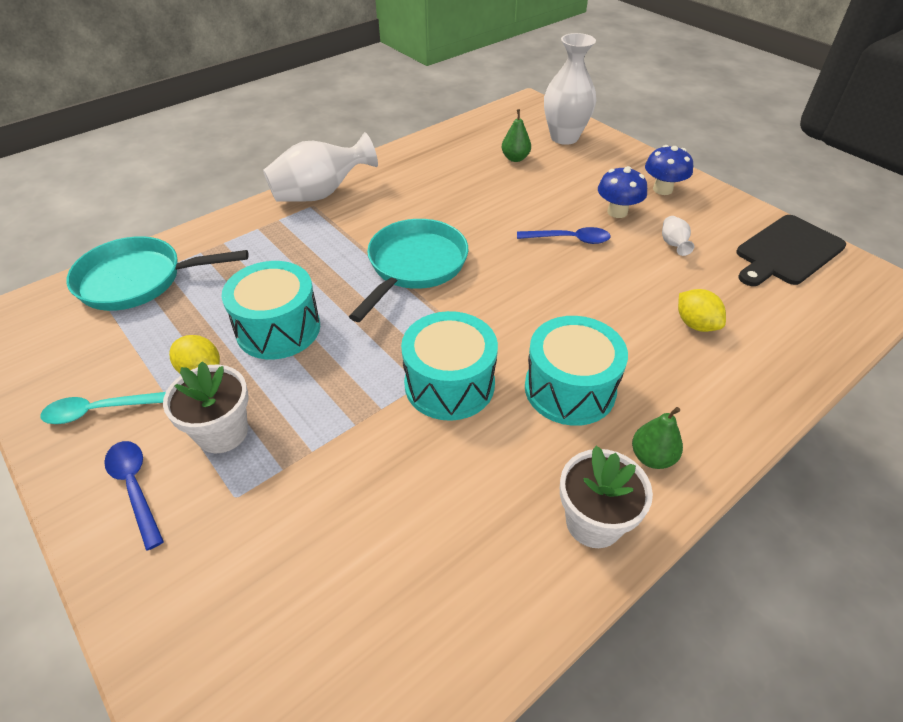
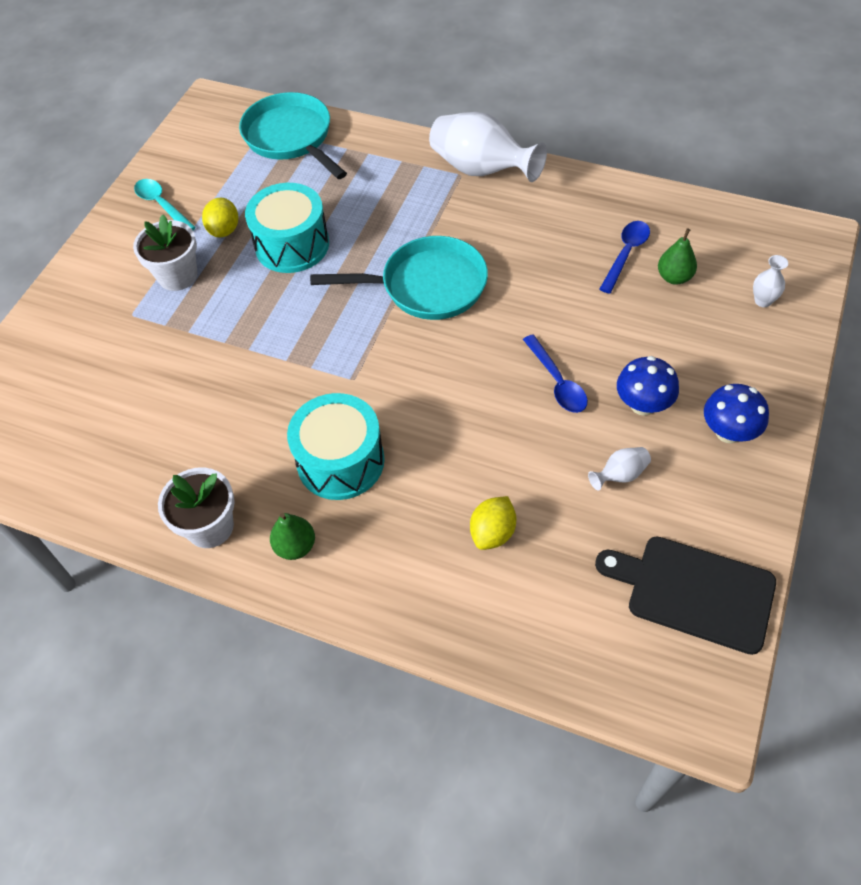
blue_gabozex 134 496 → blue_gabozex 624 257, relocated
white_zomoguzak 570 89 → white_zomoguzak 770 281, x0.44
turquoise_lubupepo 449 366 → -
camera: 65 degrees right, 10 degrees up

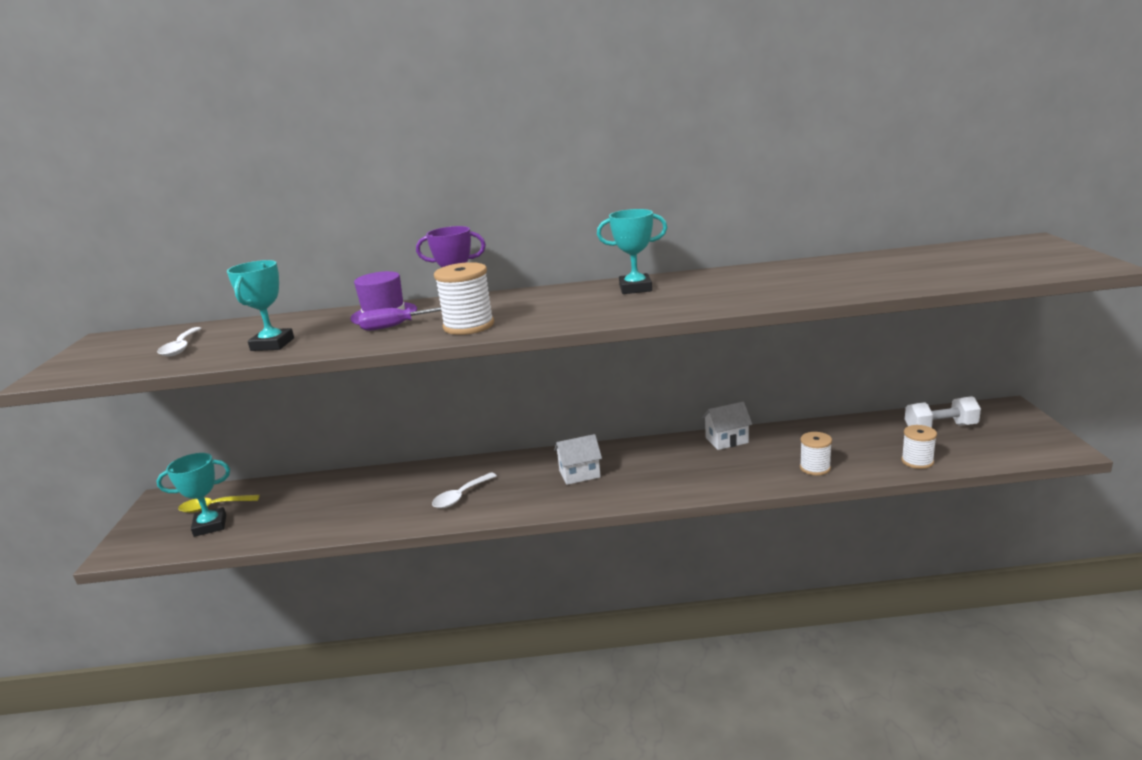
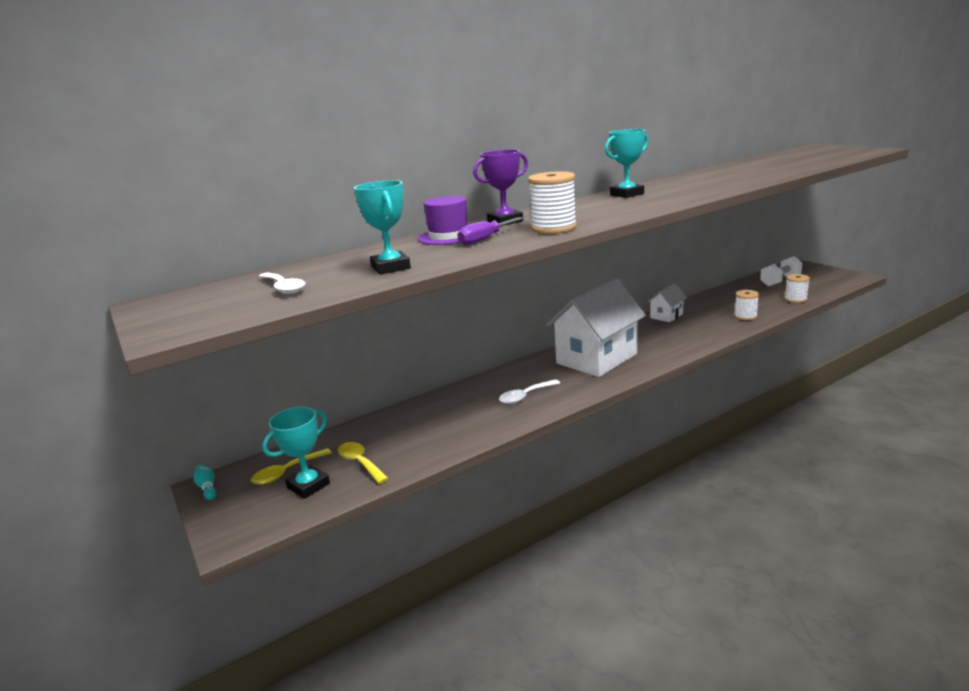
- → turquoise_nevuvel 204 482
- → yellow_gabozex 363 463
white_gabozex 464 490 → white_gabozex 529 391, 45 degrees clockwise
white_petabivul 578 459 → white_petabivul 596 328, x2.16
camera: 30 degrees left, 0 degrees up

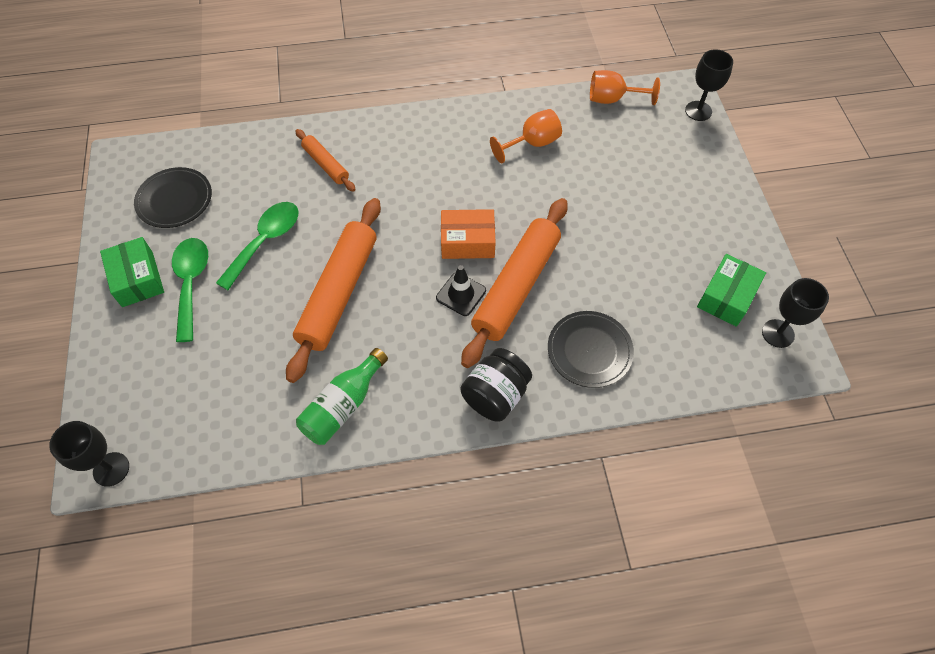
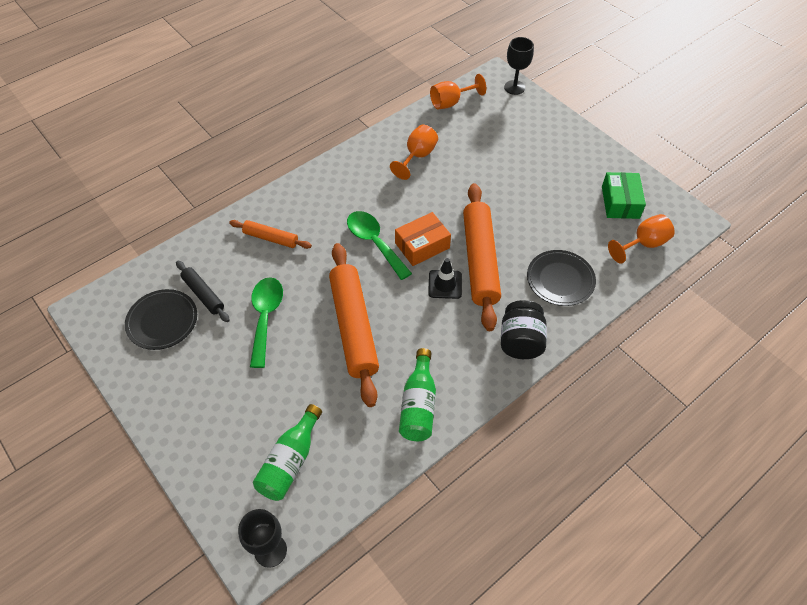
- → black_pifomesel 203 291
- → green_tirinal 287 452
green_gabozex 190 290 → green_gabozex 379 245, relocated
- → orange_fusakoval 641 238
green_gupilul 132 272 → -
black_fusakoval 795 313 → -
camera: 30 degrees left, 5 degrees down

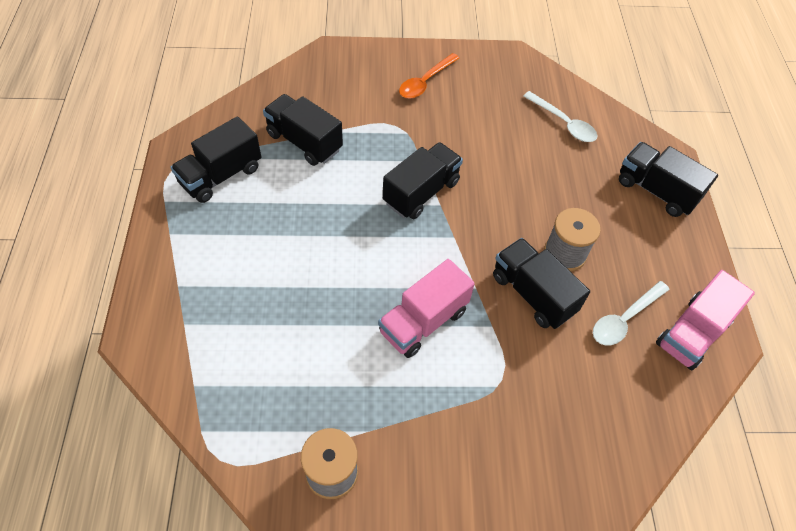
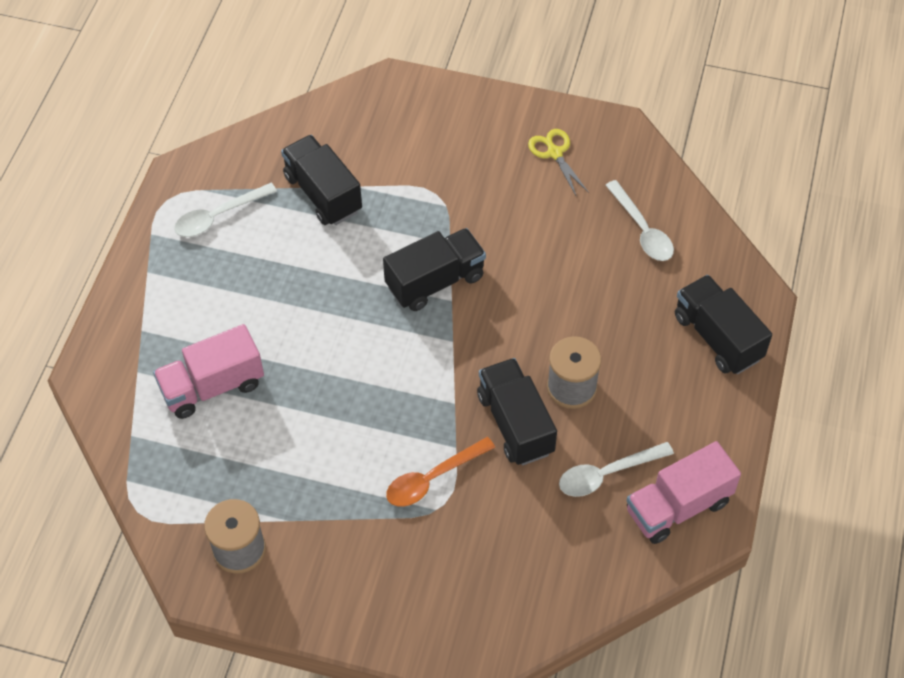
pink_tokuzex 426 308 → pink_tokuzex 208 371, relocated
black_tokuzex 215 160 → white_gabozex 225 210
orange_gabozex 429 76 → orange_gabozex 440 472, relocated
- → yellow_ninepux 558 162
camera: 20 degrees right, 0 degrees up

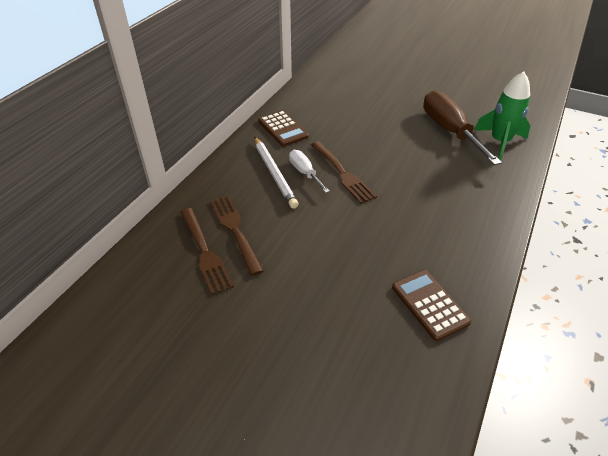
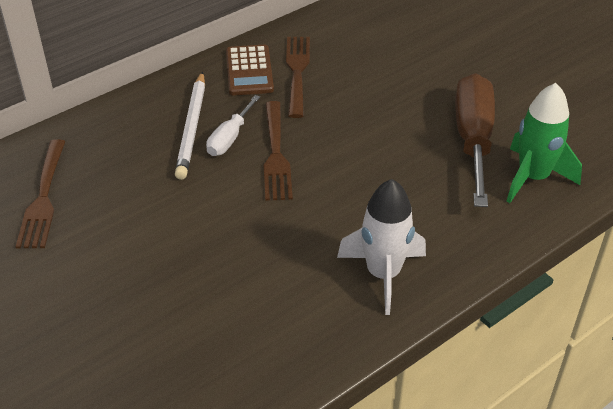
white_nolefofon 309 171 → white_nolefofon 233 125, 150 degrees counterclockwise
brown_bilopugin 236 235 → brown_bilopugin 298 77, relocated
- → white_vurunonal 381 247
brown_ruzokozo 431 305 → -
camera: 25 degrees right, 0 degrees up

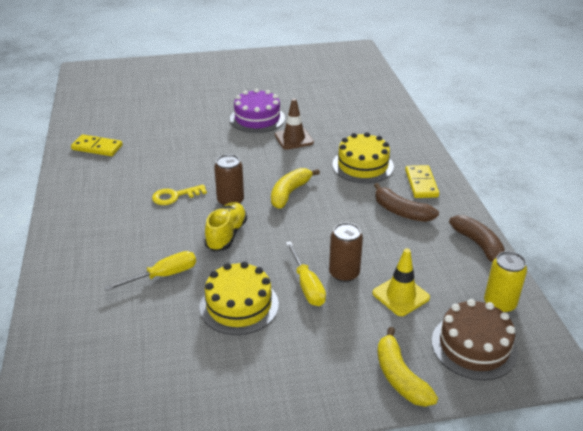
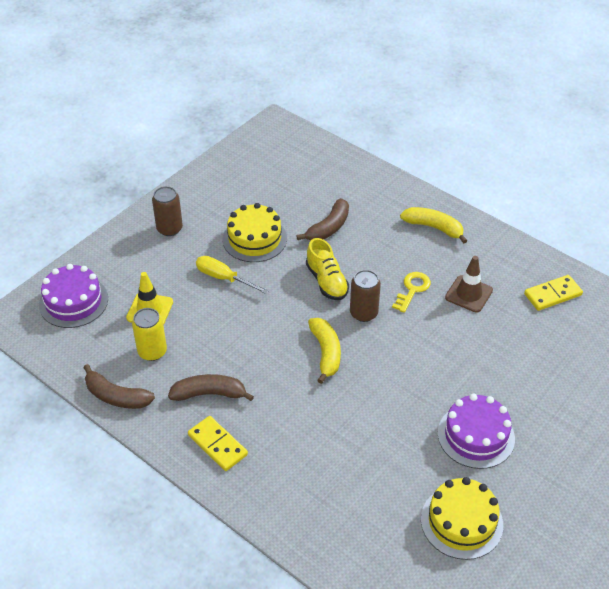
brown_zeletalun 475 339 → purple_zeletalun 73 296
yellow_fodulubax 505 282 → yellow_fodulubax 149 334, relocated
brown_fodulubax 346 252 → brown_fodulubax 167 211, relocated
yellow_nolefofon 150 271 → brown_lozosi 322 219
yellow_lozosi 407 367 → yellow_lozosi 433 225, relocated
yellow_zeletalun 363 157 → yellow_zeletalun 462 518, relocated
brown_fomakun 294 124 → brown_fomakun 469 284, relocated
camera: 140 degrees right, 10 degrees up

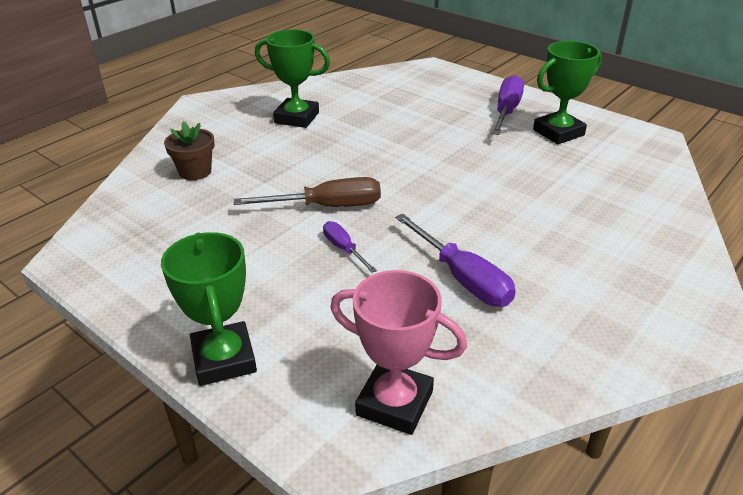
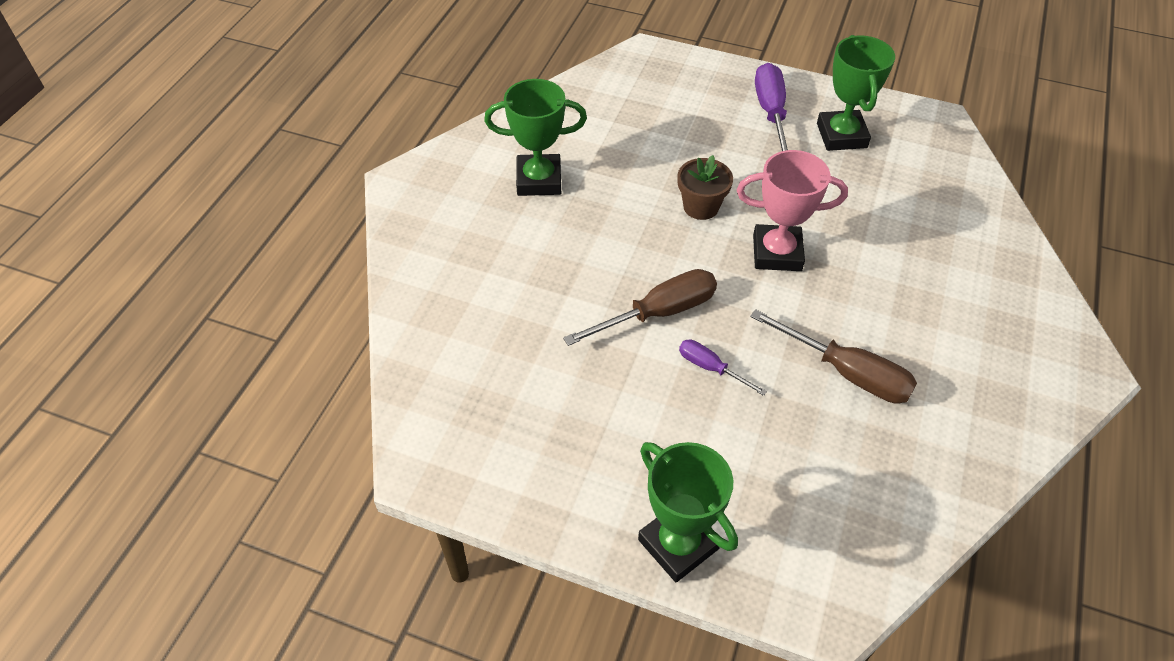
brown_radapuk 189 150 → brown_radapuk 705 187, relocated
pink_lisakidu 398 352 → pink_lisakidu 792 210, relocated
purple_nolefofon 455 260 → brown_nolefofon 833 356
green_lisakidu 567 92 → green_lisakidu 856 93, 45 degrees counterclockwise
camera: 20 degrees left, 15 degrees up

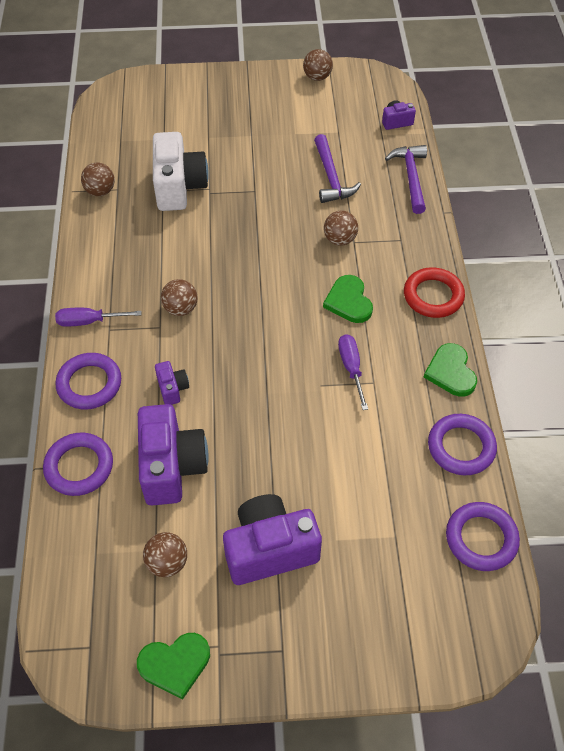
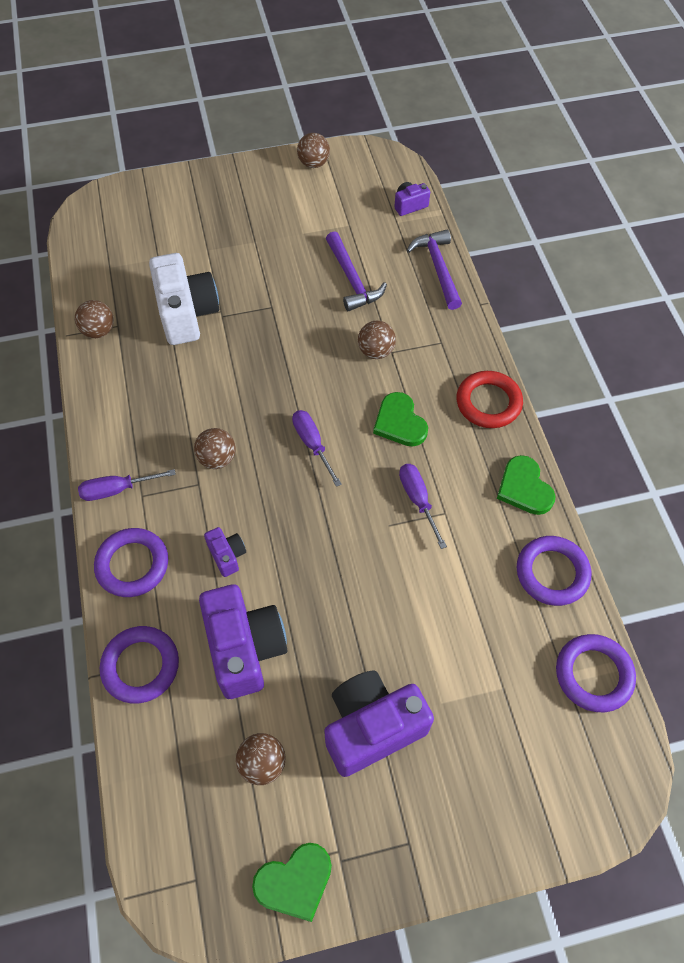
- → purple_nolefofon 317 448
camera: 10 degrees left, 5 degrees up

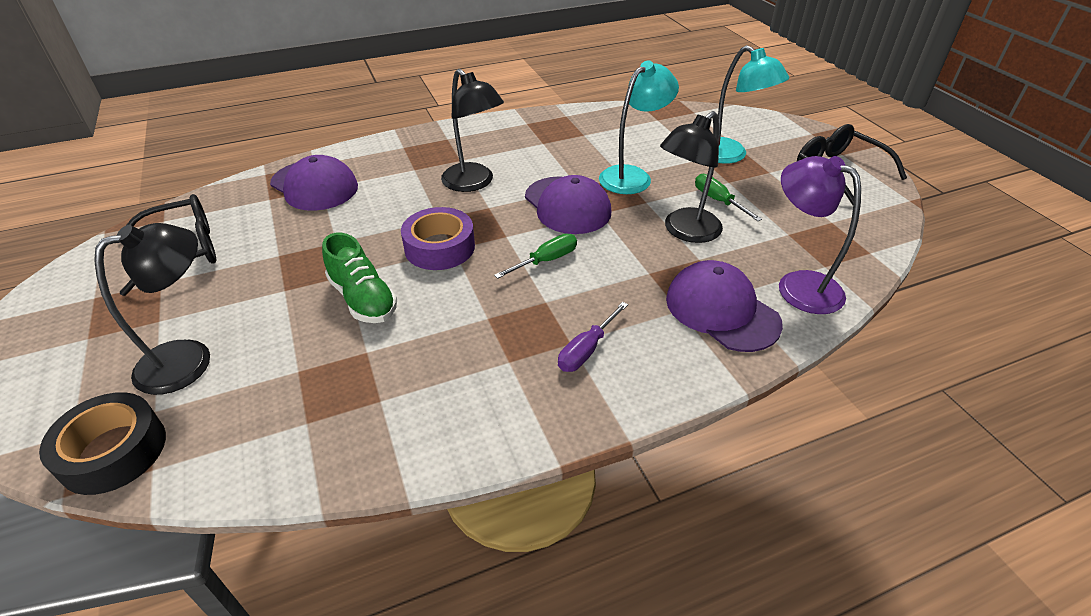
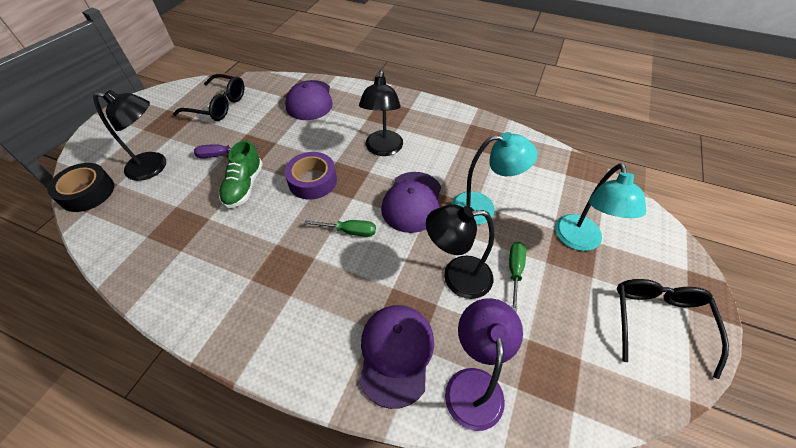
purple_nolefofon 593 337 → purple_nolefofon 226 151, relocated
camera: 45 degrees right, 10 degrees up

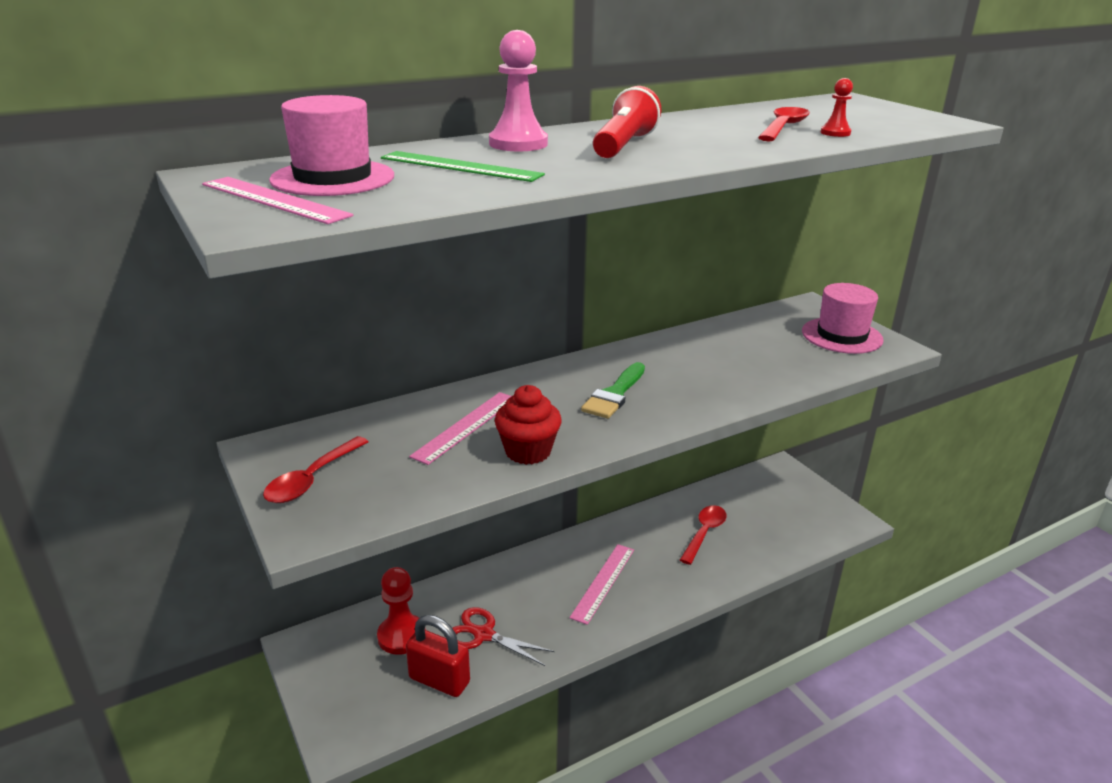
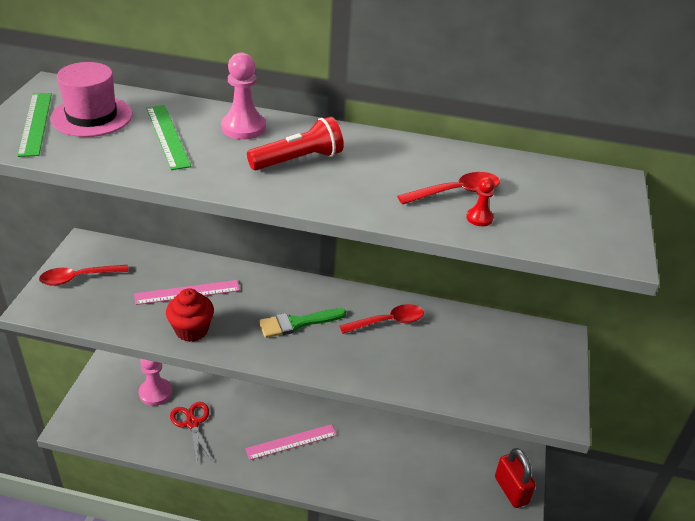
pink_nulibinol 278 200 → green_nulibinol 34 125
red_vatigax 401 611 → pink_vatigax 155 382
red_gabozex 703 535 → red_gabozex 381 319, relocated
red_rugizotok 438 656 → red_rugizotok 515 478, relocated
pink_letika 843 318 → -
camera: 40 degrees right, 10 degrees up

